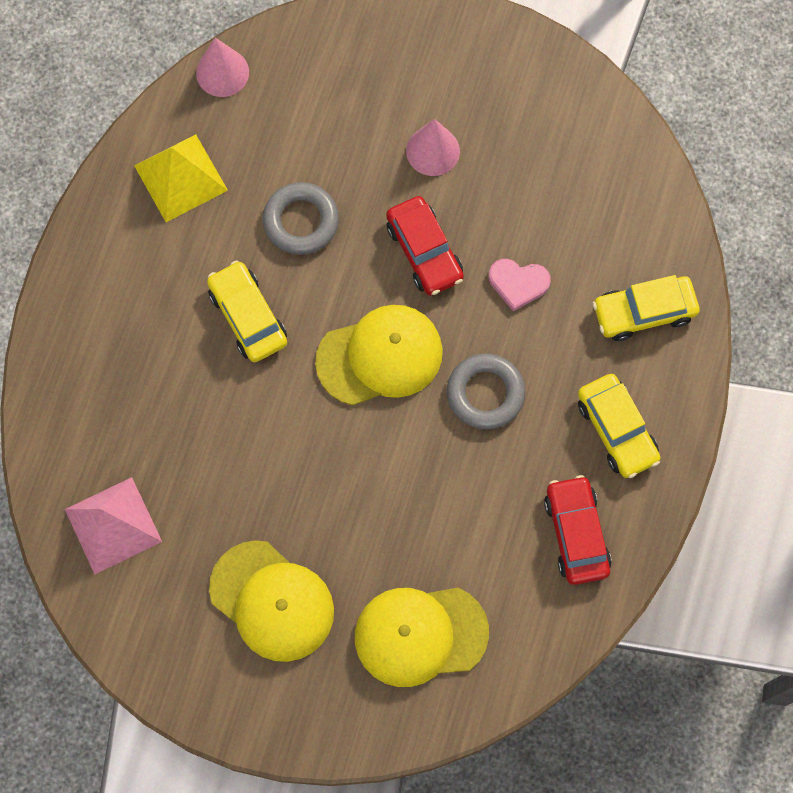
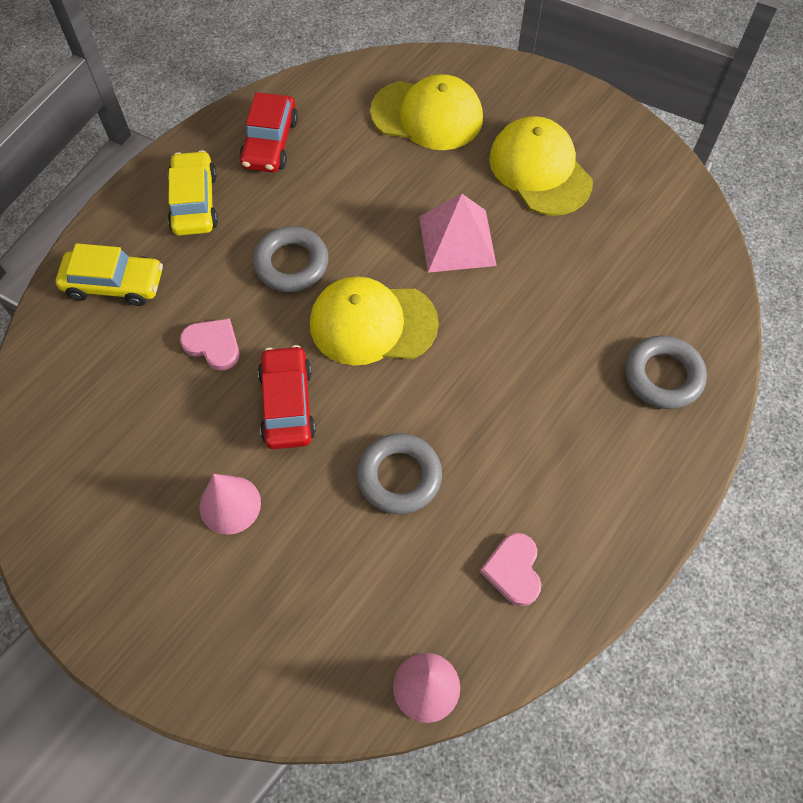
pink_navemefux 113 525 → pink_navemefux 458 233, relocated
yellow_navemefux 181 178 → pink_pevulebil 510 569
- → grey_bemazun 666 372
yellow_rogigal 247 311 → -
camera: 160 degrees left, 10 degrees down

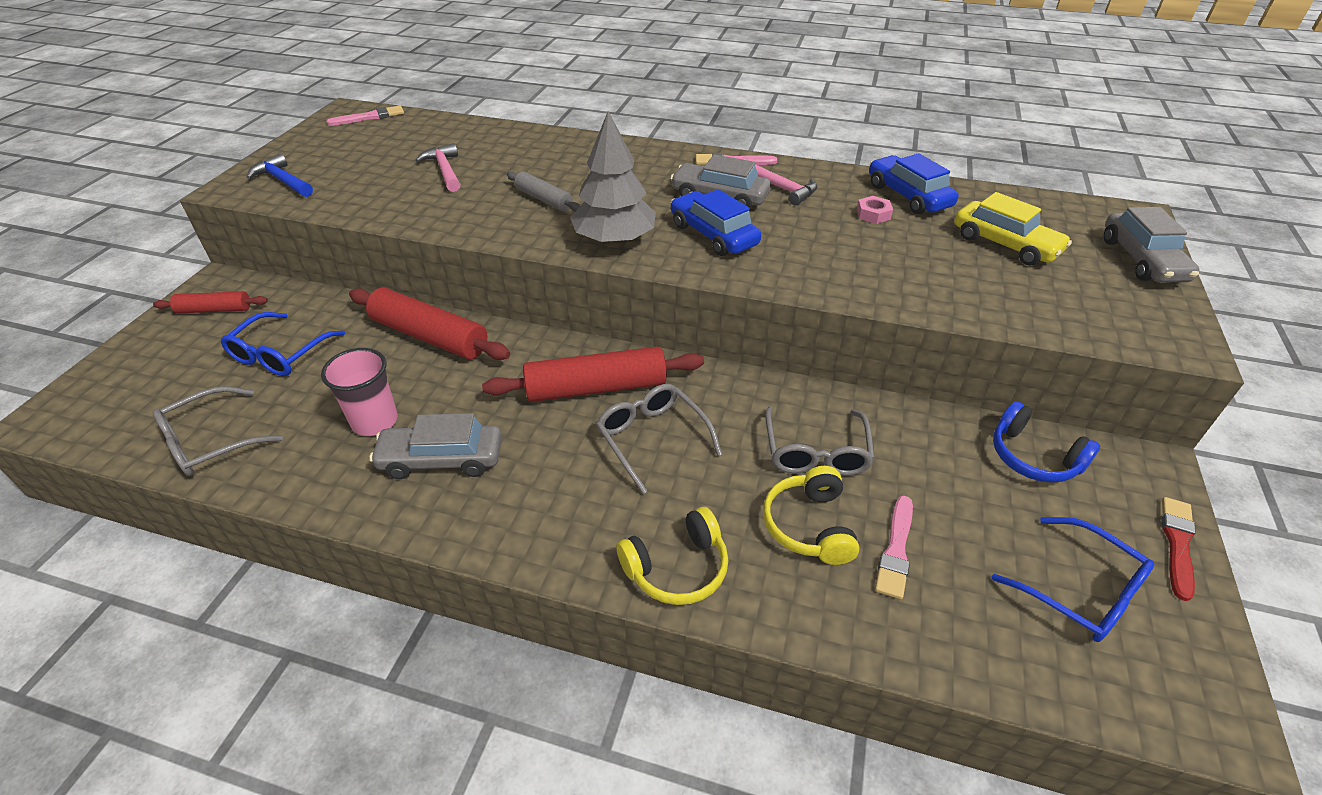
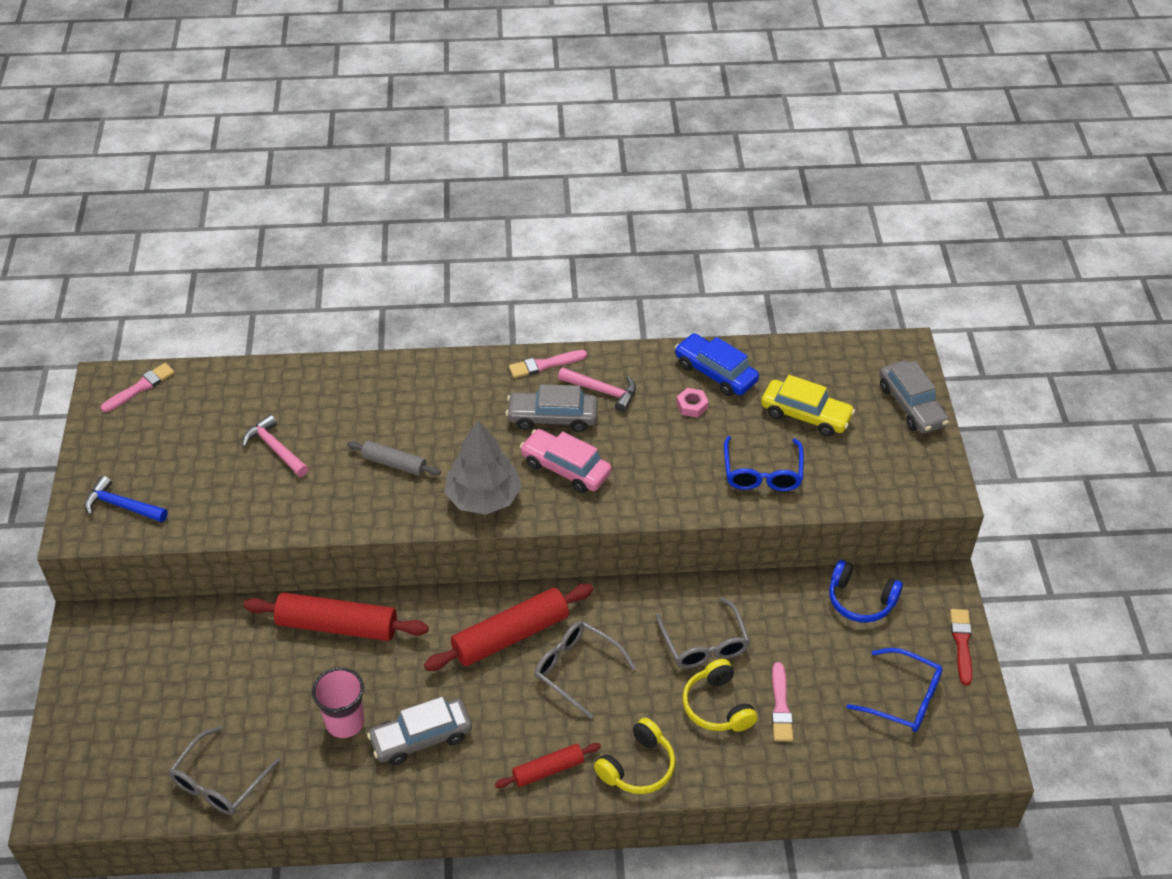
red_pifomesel 210 302 → red_pifomesel 548 765, relocated
blue_rogigal 715 222 → pink_rogigal 566 461
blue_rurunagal 283 344 → blue_rurunagal 764 463, relocated
camera: 20 degrees left, 5 degrees up

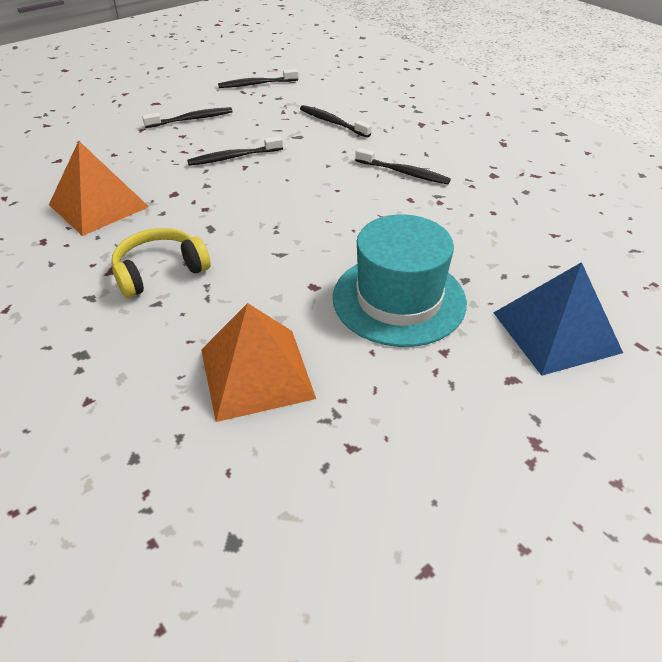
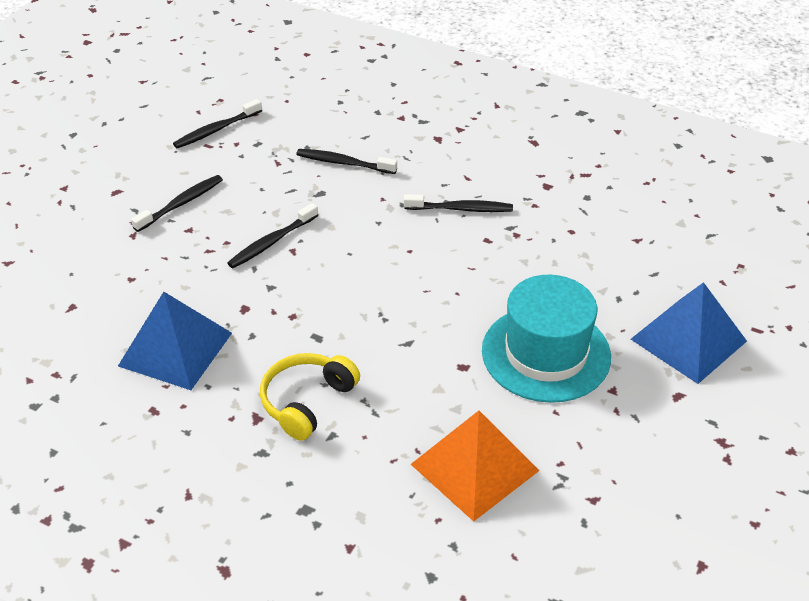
orange_navemefux 99 188 → blue_navemefux 175 341
camera: 25 degrees left, 0 degrees up

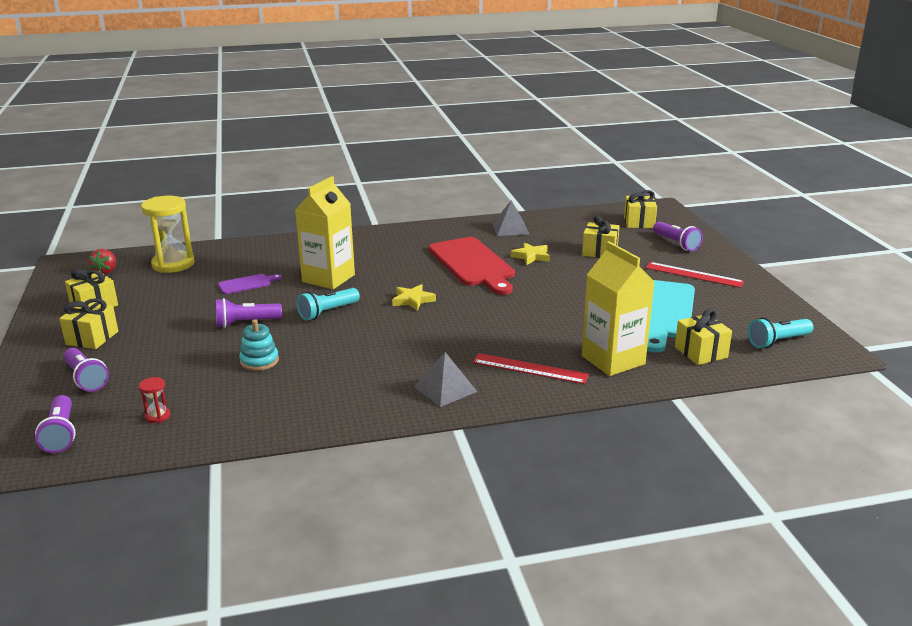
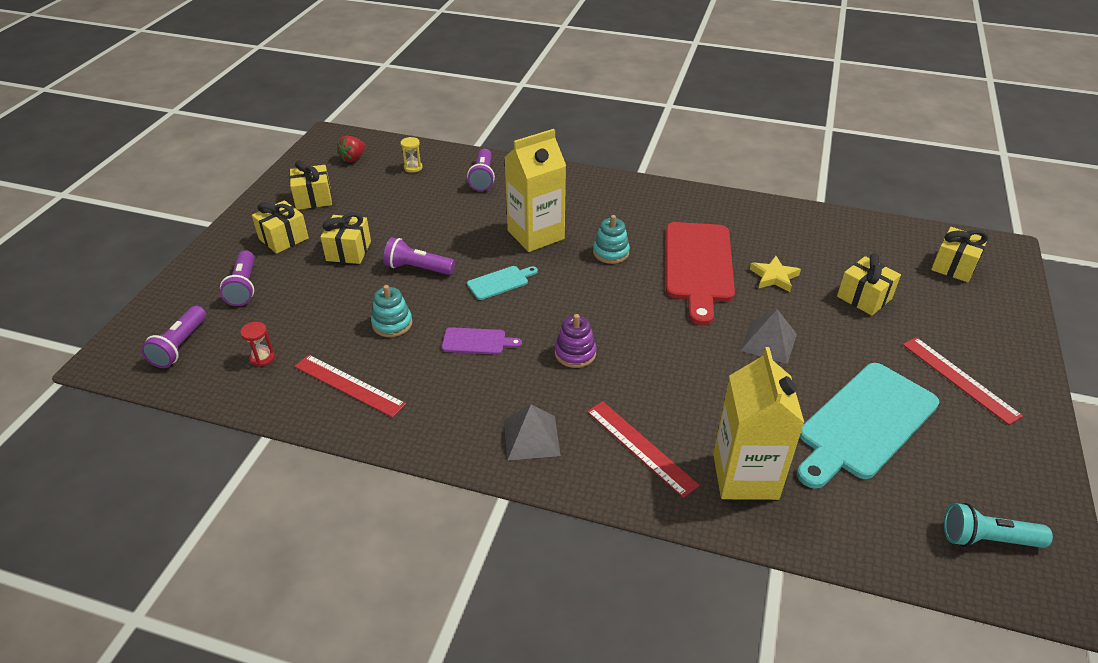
- → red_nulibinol 350 386
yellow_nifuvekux 703 337 → yellow_nifuvekux 346 238, relocated
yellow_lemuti 167 234 → yellow_lemuti 411 155, x0.44
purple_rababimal 250 284 → purple_rababimal 482 341, relocated
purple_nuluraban 678 236 → purple_nuluraban 481 169, relocated
turquoise_nuluraban 328 304 → turquoise_rababimal 502 283
- → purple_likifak 576 341
- → turquoise_likifak 611 239
grey_navemefux 510 218 → grey_navemefux 768 336, relocated
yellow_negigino 414 297 → -
camera: 30 degrees right, 15 degrees up

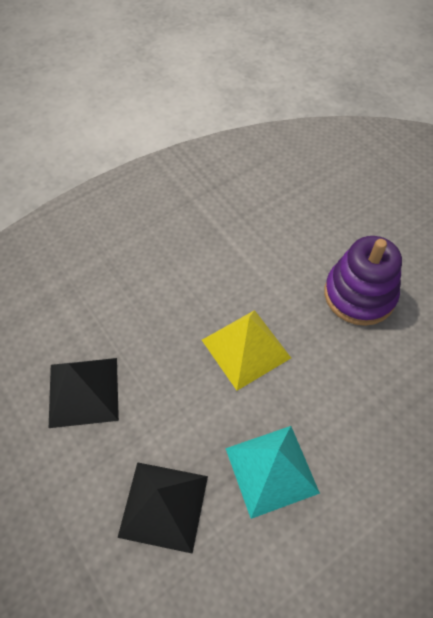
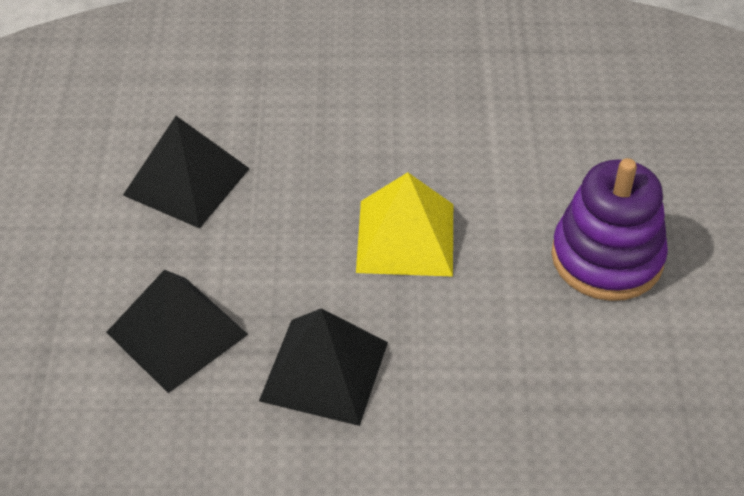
turquoise_navemefux 272 472 → black_navemefux 323 367
camera: 35 degrees right, 10 degrees down

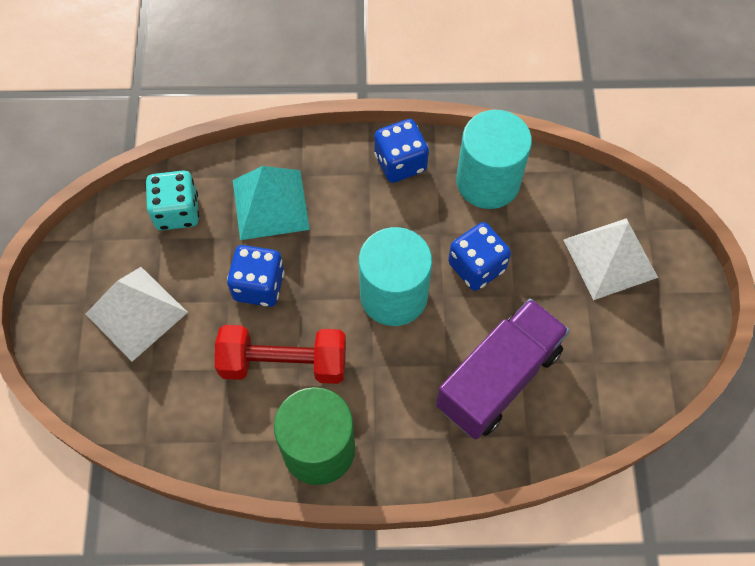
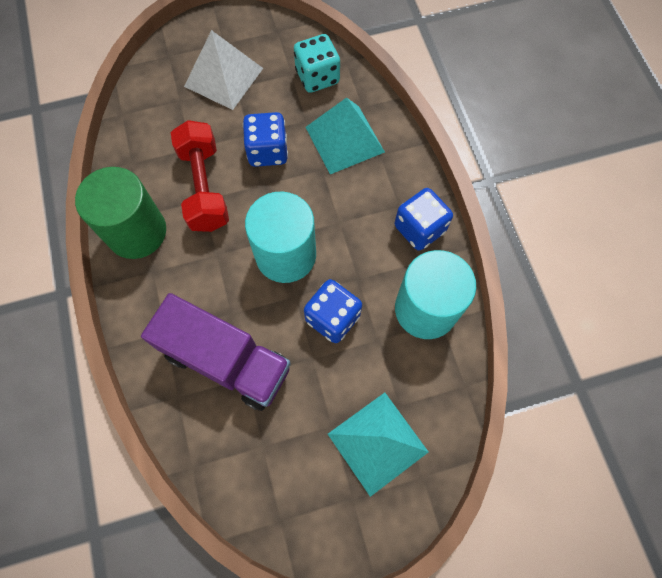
white_navemefux 610 259 → turquoise_navemefux 378 445
camera: 75 degrees right, 5 degrees up

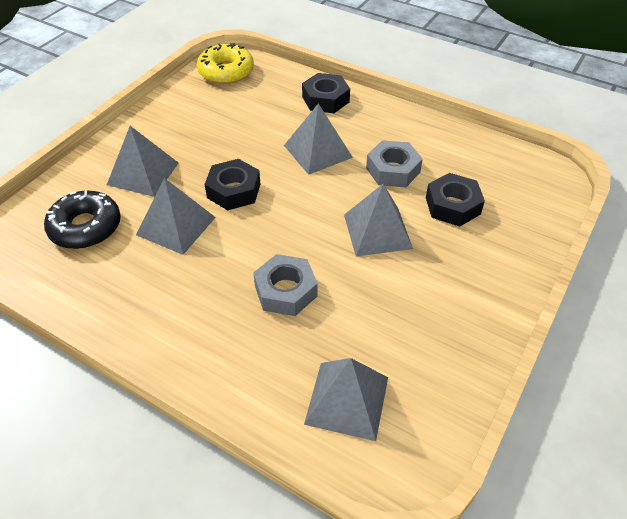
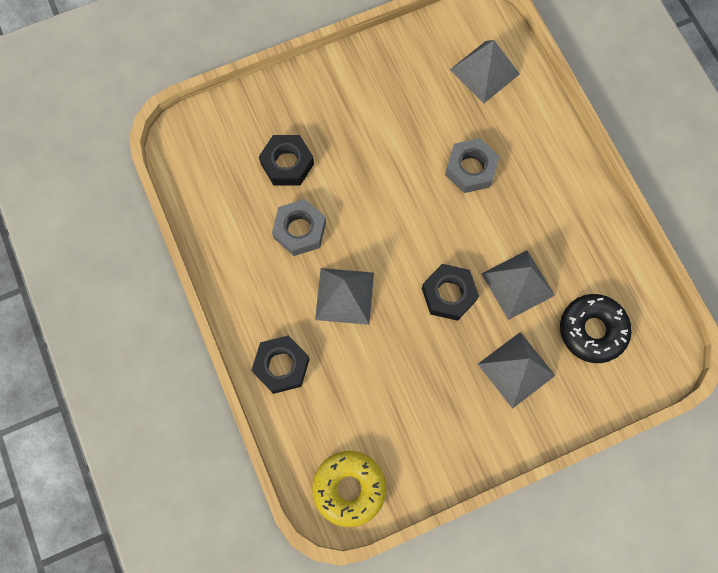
grey_navemefux 378 220 → -
camera: 145 degrees left, 25 degrees up

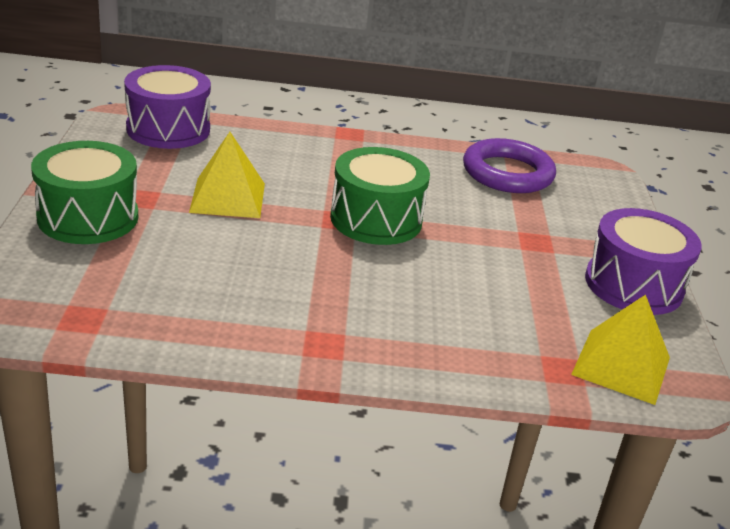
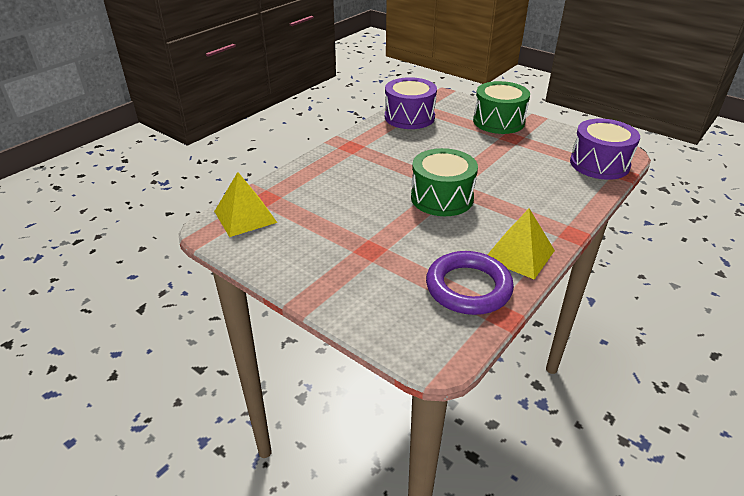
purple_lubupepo 643 261 → purple_lubupepo 411 103, relocated
yellow_navemefux 227 175 → yellow_navemefux 521 244, relocated
camera: 130 degrees right, 5 degrees up

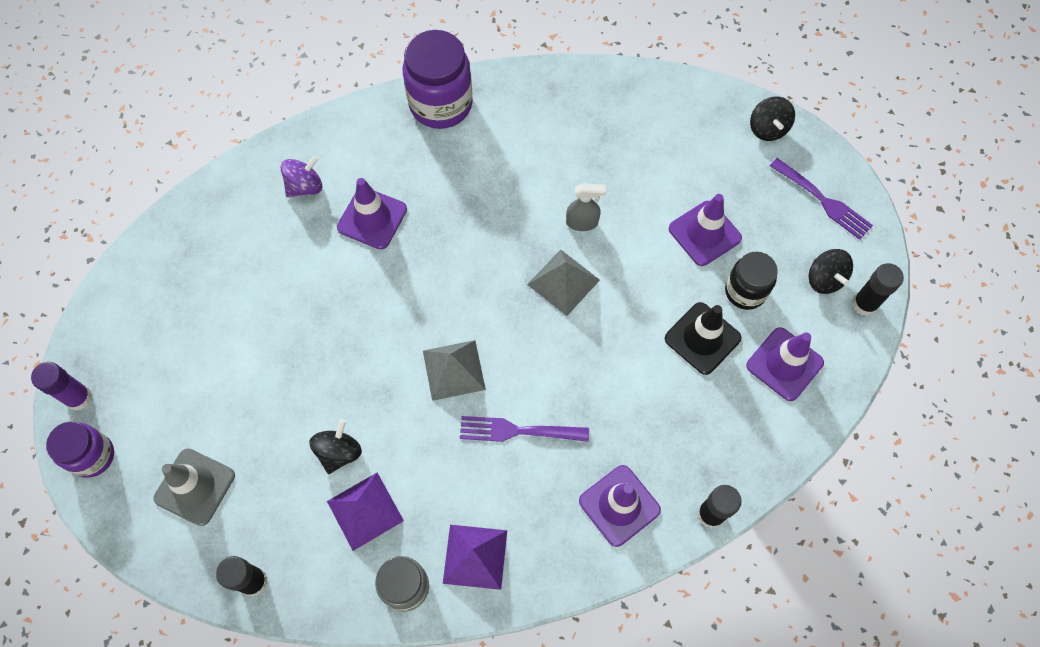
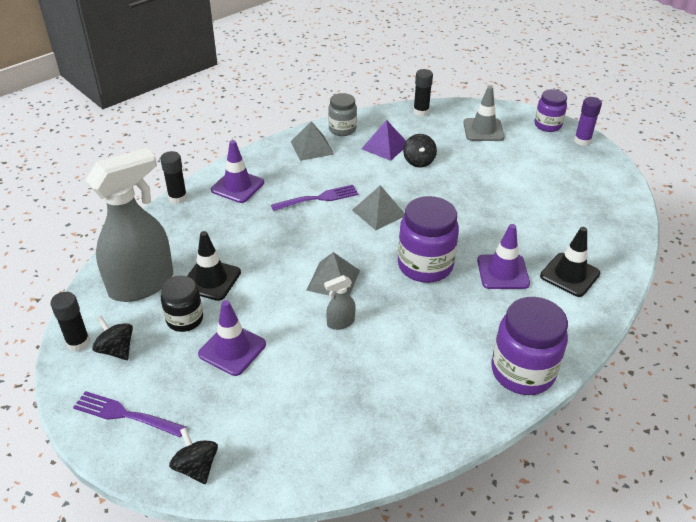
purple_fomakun 785 364 → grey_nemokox 129 225
purple_navemefux 475 557 → grey_navemefux 312 141
- → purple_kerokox 428 239
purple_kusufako 301 176 → black_fomakun 570 262
camera: 155 degrees right, 25 degrees down

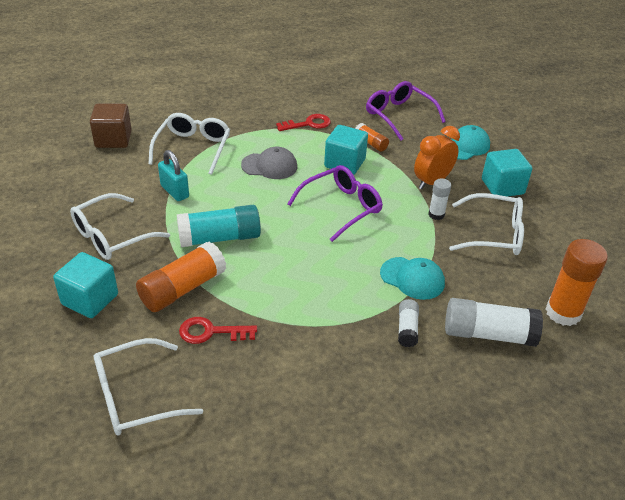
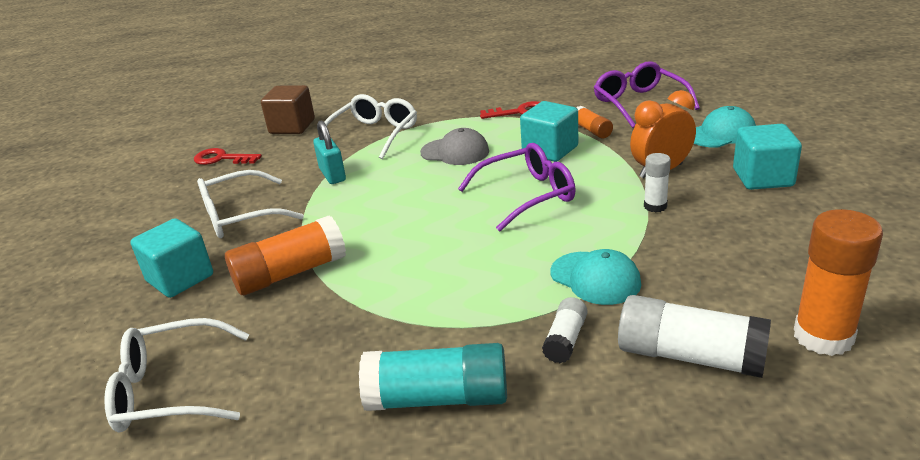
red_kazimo 218 330 → red_kazimo 228 156, relocated
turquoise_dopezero 219 226 → turquoise_dopezero 433 377, relocated
white_rurunagal 486 224 → -
camera: 20 degrees right, 10 degrees down

